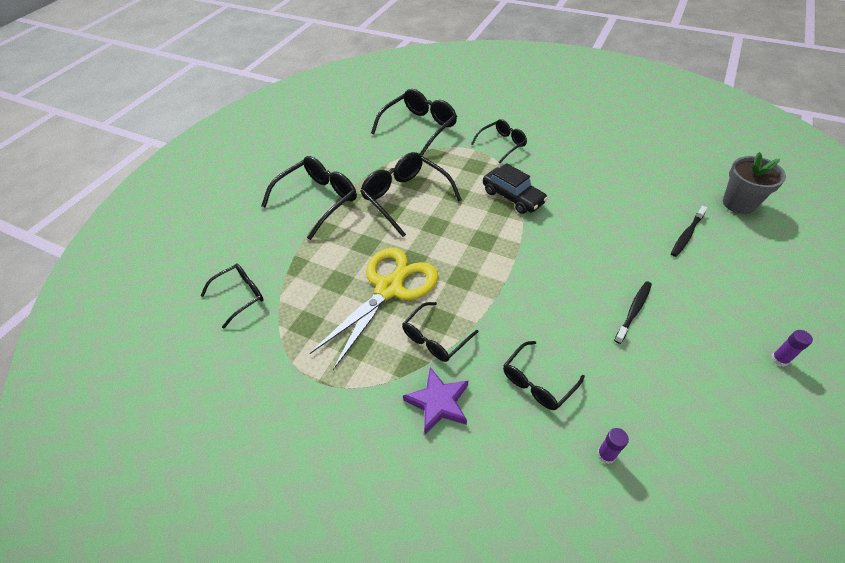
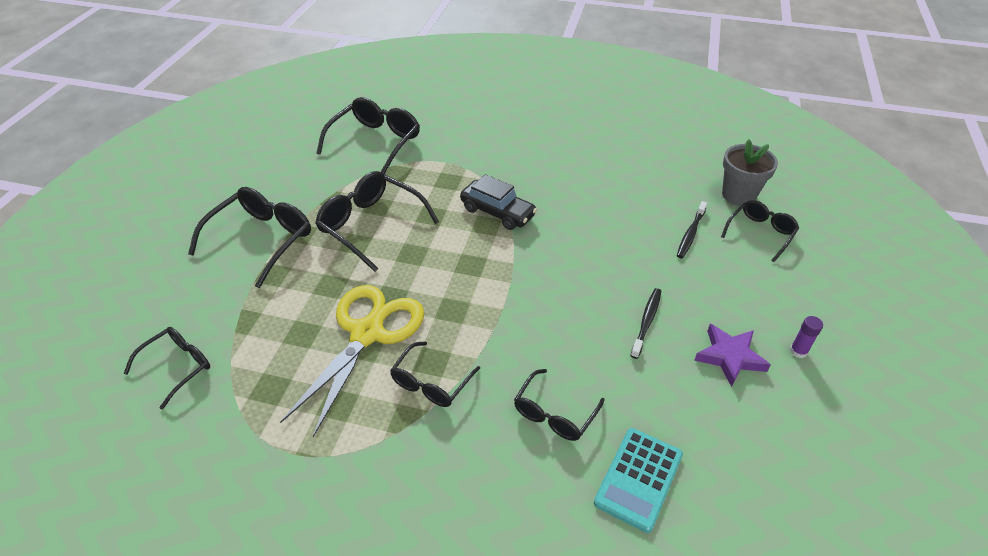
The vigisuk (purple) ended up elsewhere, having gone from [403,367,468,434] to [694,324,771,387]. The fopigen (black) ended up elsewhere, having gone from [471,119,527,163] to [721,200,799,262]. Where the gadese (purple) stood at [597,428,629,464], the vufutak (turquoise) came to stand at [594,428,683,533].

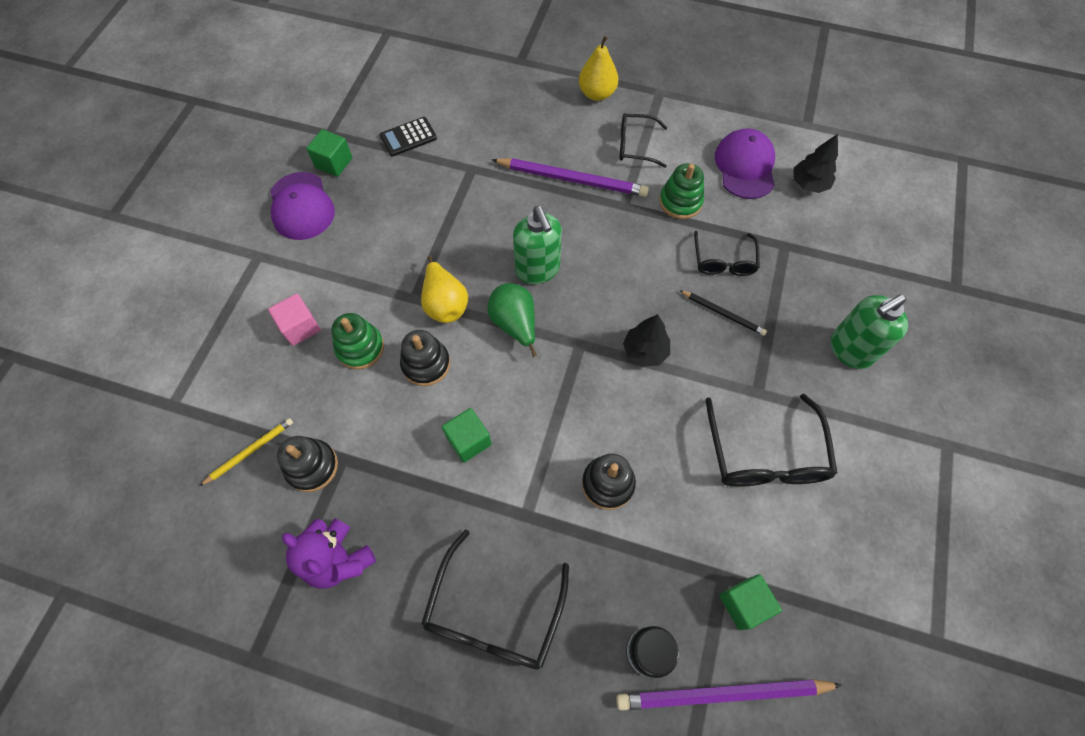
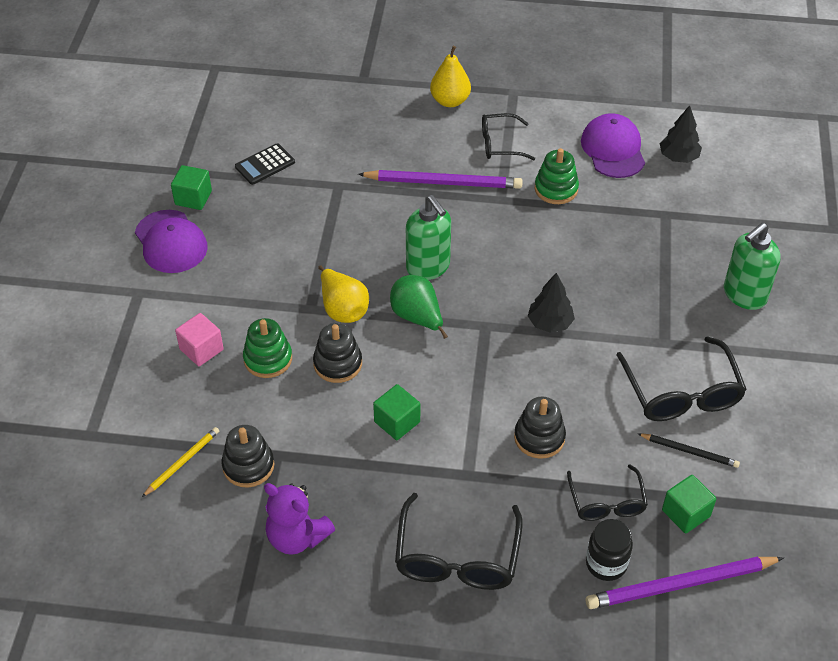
The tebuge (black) ended up elsewhere, having gone from [679,290,767,336] to [637,433,740,468]. The fopigen (black) ended up elsewhere, having gone from [694,231,760,276] to [567,464,648,521].

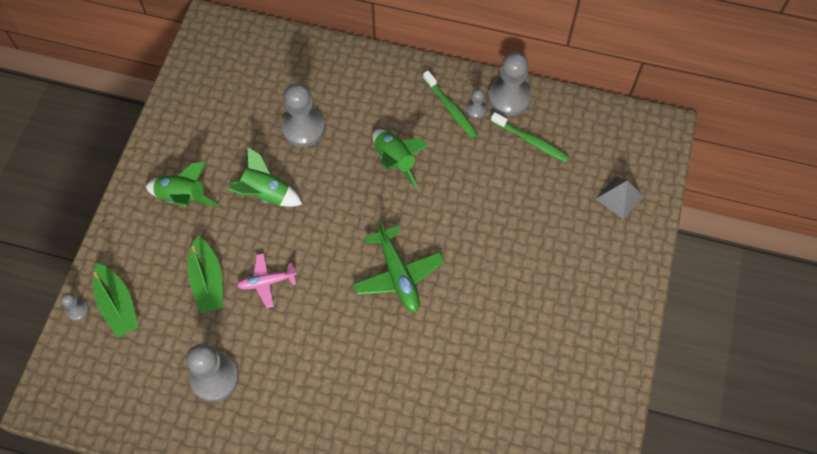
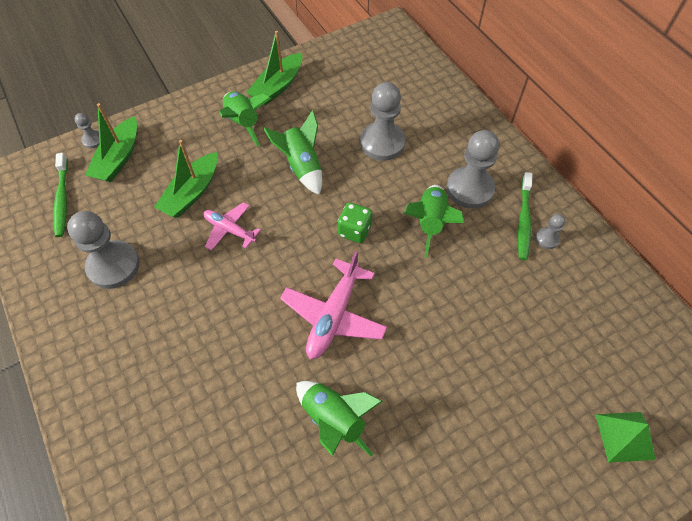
What was the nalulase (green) at [353,220,444,313] turned into the nalulase (pink) at [280,251,387,359]. The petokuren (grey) ended up elsewhere, having gone from [488,52,531,116] to [446,130,500,208]. The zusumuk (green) ended up elsewhere, having gone from [491,112,569,162] to [53,153,68,237]. What was the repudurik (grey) at [596,176,644,220] turned into the repudurik (green) at [595,412,656,463]. The second view gained the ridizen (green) at [246,31,302,105]. The second view gained the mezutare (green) at [296,381,383,457]. The second view gained the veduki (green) at [338,202,373,243].

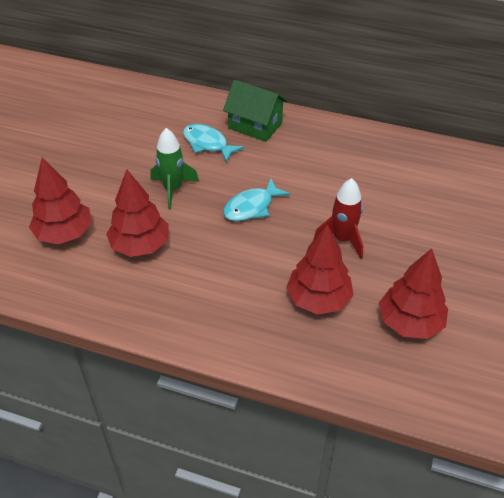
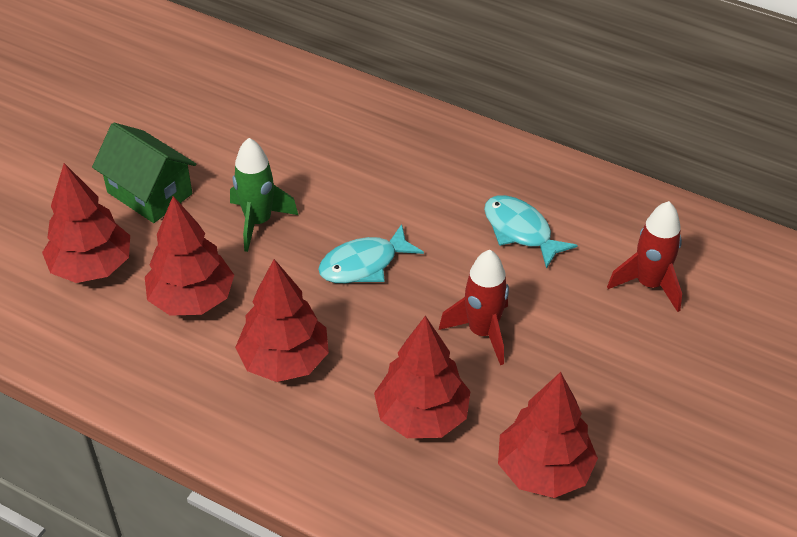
The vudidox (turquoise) ended up elsewhere, having gone from [183,124,244,163] to [484,195,578,269]. The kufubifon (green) ended up elsewhere, having gone from [223,80,288,142] to [92,123,196,223]. The second view gained the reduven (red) at [235,259,329,382]. The second view gained the mezutare (red) at [607,201,682,312].

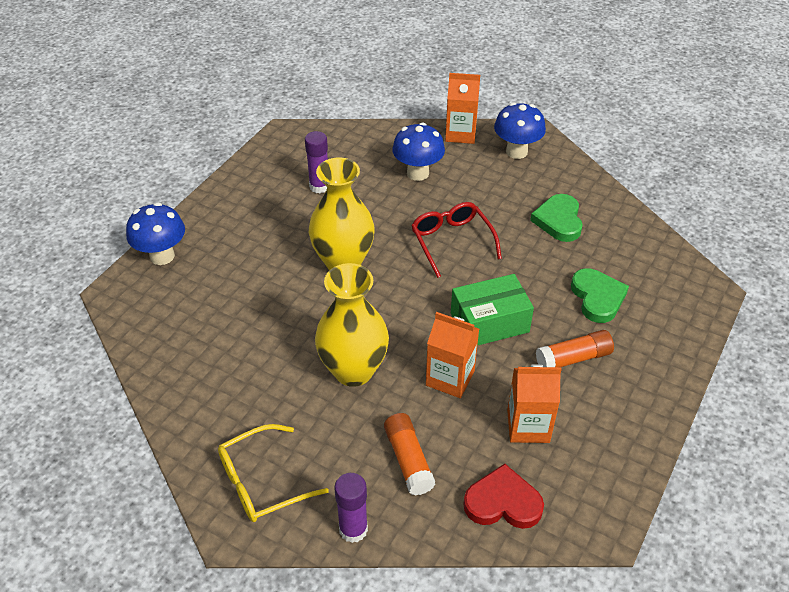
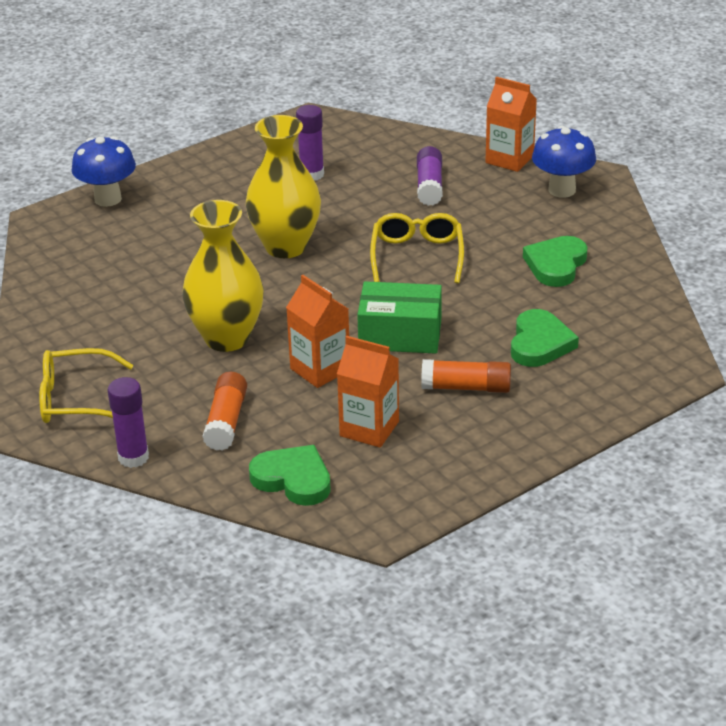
Where the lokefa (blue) stood at [392,122,445,181], the gadese (purple) came to stand at [417,146,443,206]. What was the fopigen (red) at [411,202,502,278] turned into the fopigen (yellow) at [370,213,464,283]. What was the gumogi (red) at [463,464,544,529] turned into the gumogi (green) at [249,445,331,506].

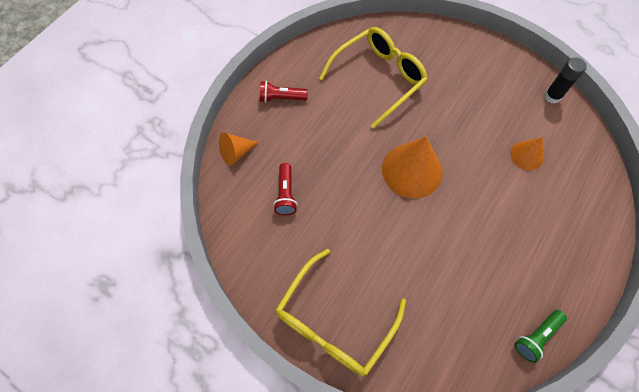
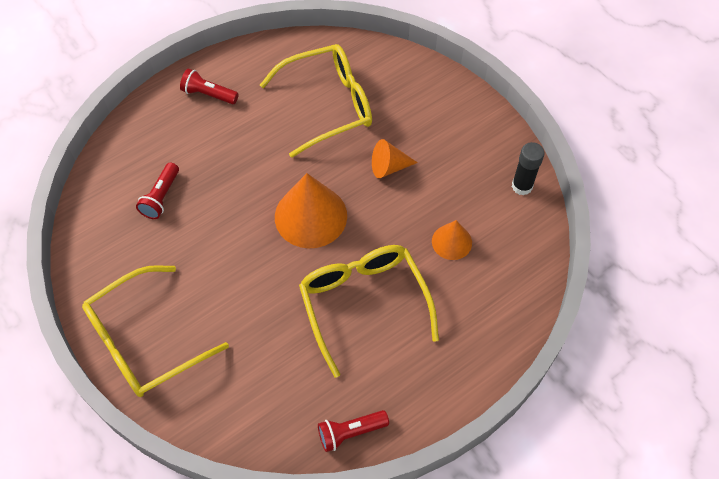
The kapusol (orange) ended up elsewhere, having gone from [219,133,258,166] to [372,139,418,178]. What was the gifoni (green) at [515,310,567,363] turned into the gifoni (red) at [318,410,389,452]. The second view gained the fopigen (yellow) at [299,245,439,378].

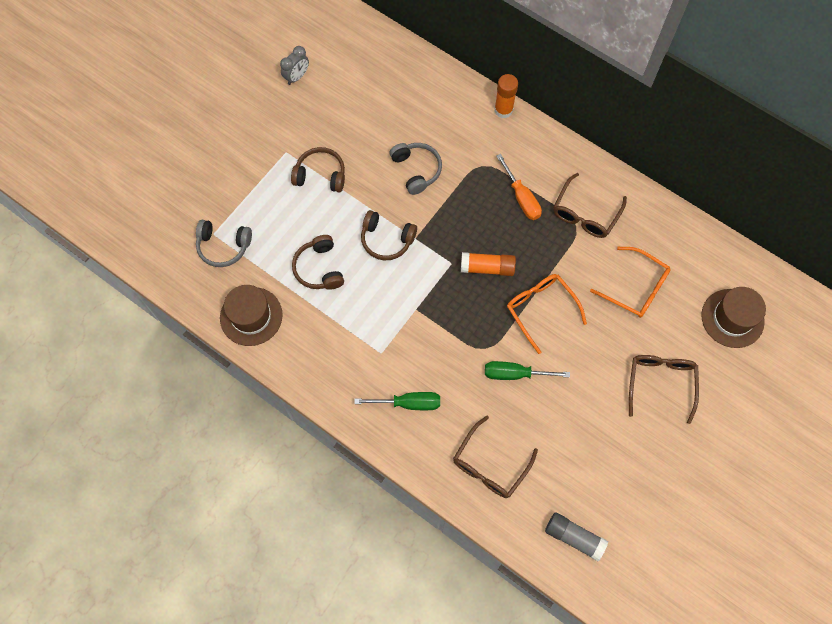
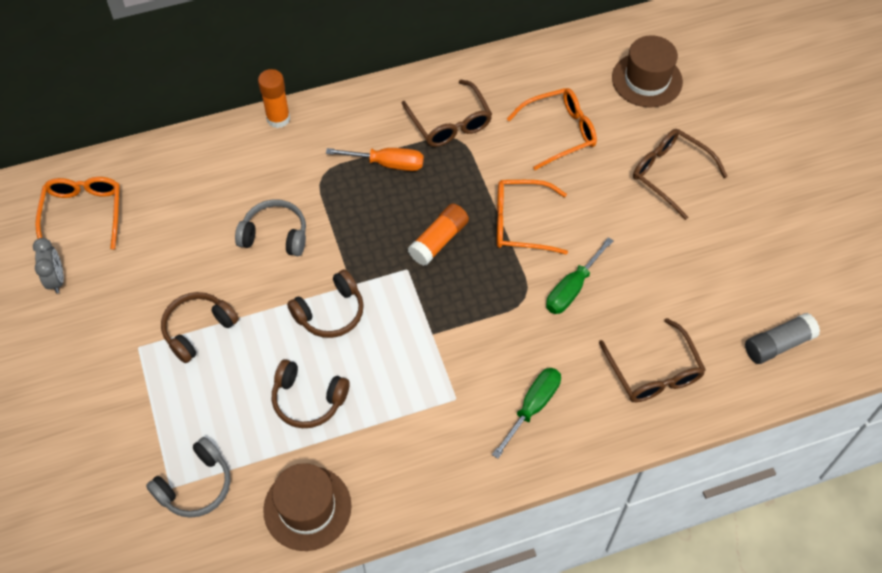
The second view gained the fopigen (orange) at [35,177,120,249].

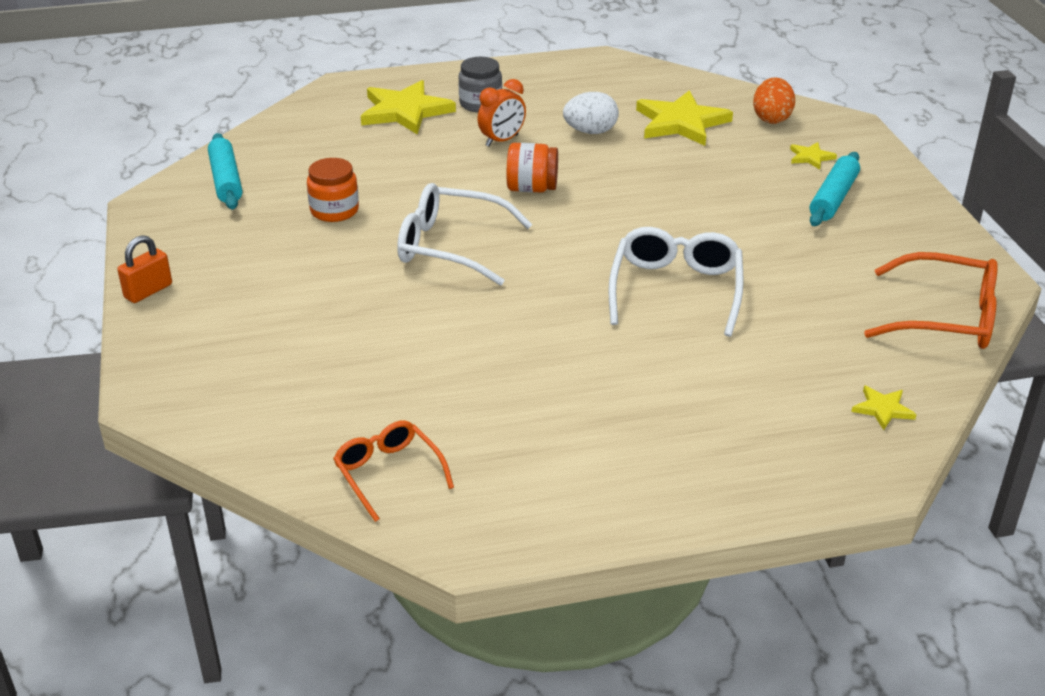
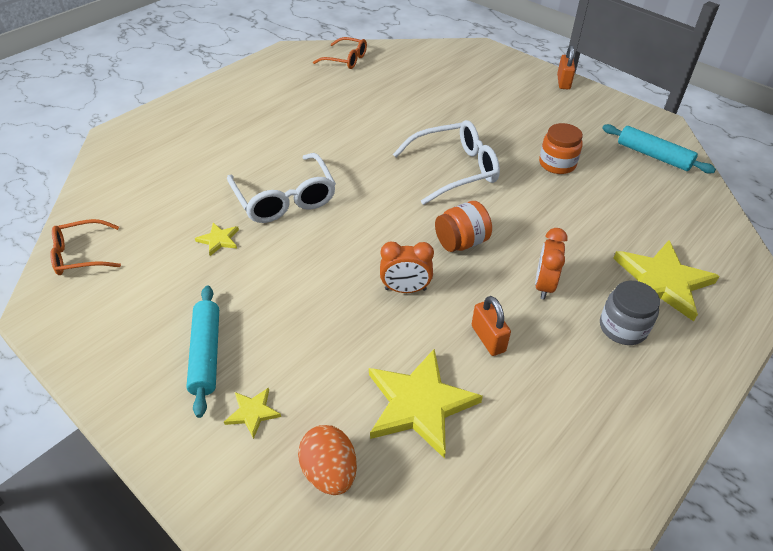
Where the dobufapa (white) stood at [563,92,619,134], the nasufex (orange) came to stand at [472,296,511,356]. The vigisuk (yellow) ended up elsewhere, having gone from [851,386,917,430] to [195,223,239,256]. The size of the fopigen (orange) at [864,252,998,349] changed by a factor of 0.63. The second view gained the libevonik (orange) at [380,241,434,293].

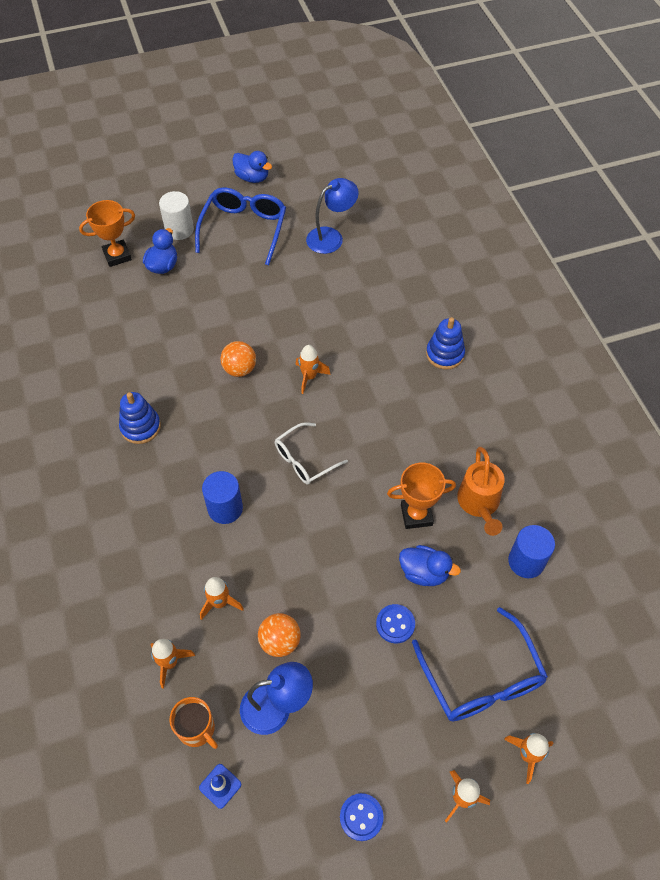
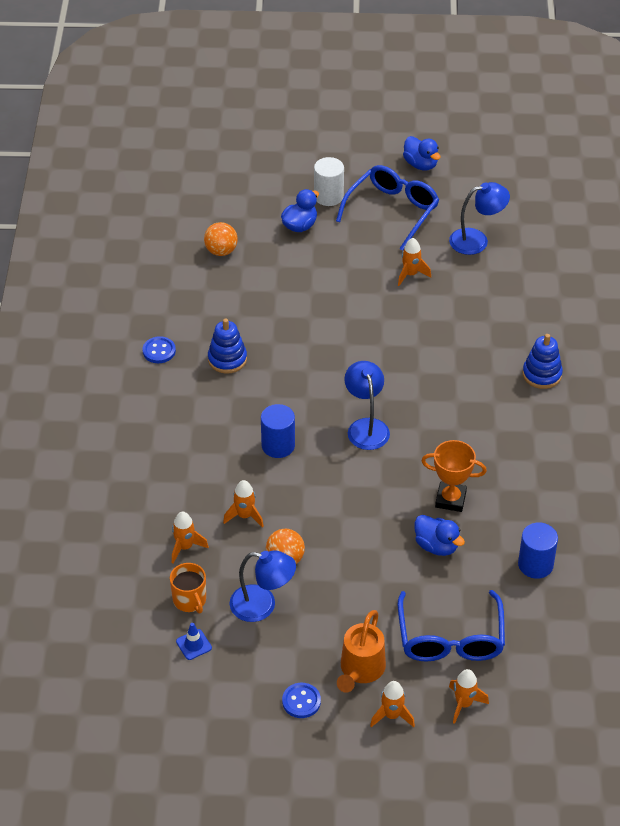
The second view lost the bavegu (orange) at [79,200,135,267]. The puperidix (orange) ended up elsewhere, having gone from [220,341,256,377] to [204,222,238,256]. Where the fopigen (white) stood at [275,422,348,485], the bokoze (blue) came to stand at [344,361,390,450]. The mezutare (orange) ended up elsewhere, having gone from [296,345,331,394] to [398,238,431,286]. The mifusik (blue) ended up elsewhere, having gone from [376,604,415,643] to [143,336,176,363]. The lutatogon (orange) ended up elsewhere, having gone from [457,447,505,536] to [337,610,386,693].

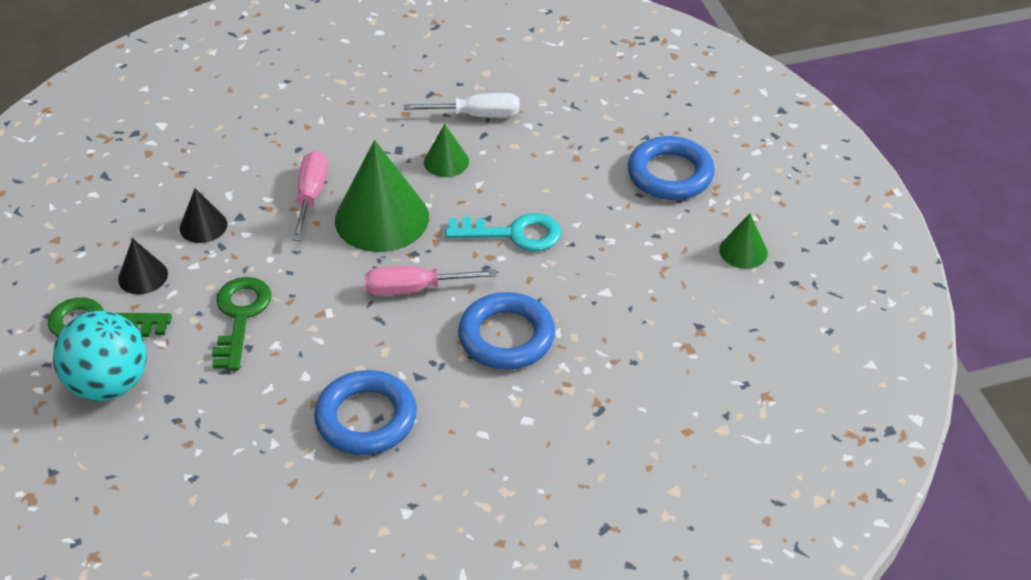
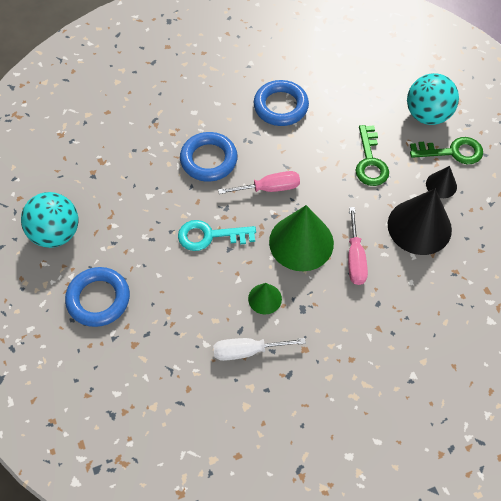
The size of the kapusol (black) at [179,188,227,243] changed by a factor of 2.00. Where the kapusol (green) stood at [719,213,768,269], the puperidix (turquoise) came to stand at [21,192,78,248].

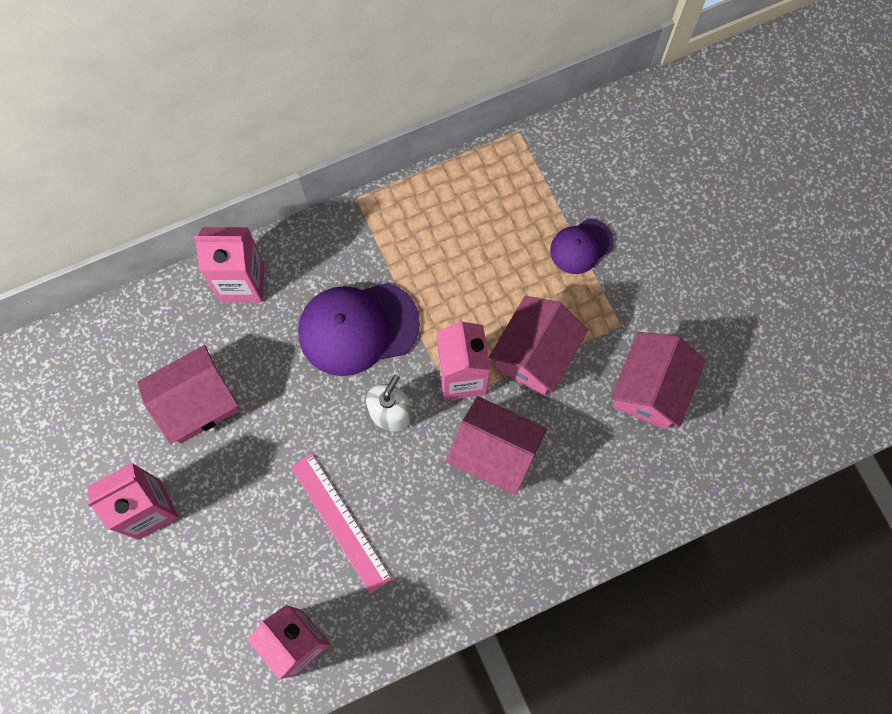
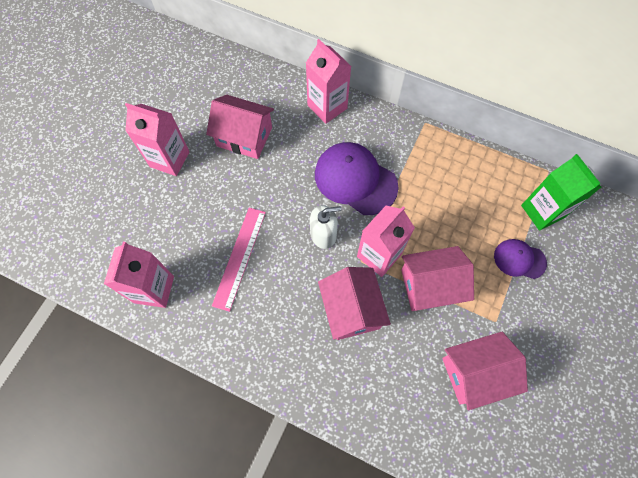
The second view gained the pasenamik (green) at [521,154,601,231].

